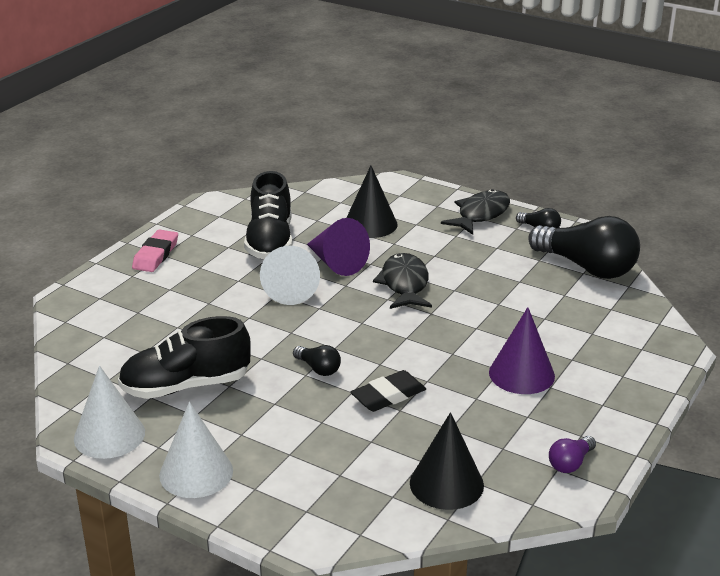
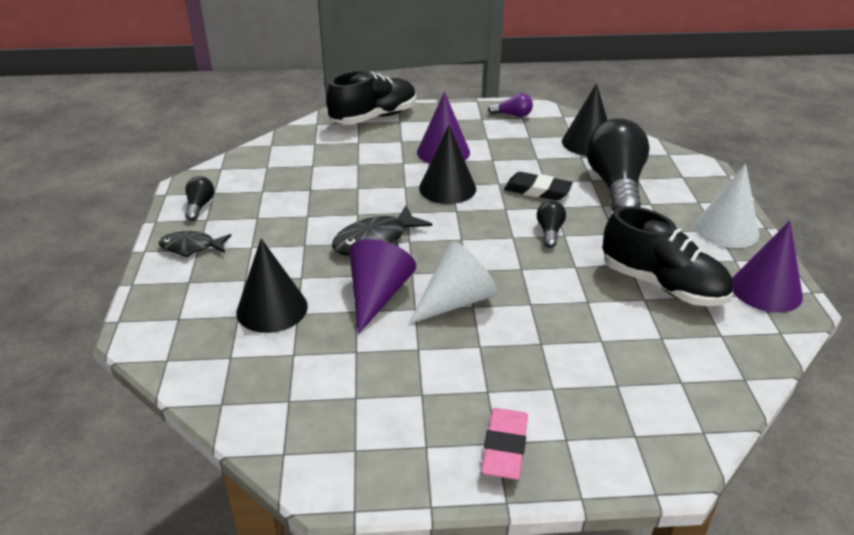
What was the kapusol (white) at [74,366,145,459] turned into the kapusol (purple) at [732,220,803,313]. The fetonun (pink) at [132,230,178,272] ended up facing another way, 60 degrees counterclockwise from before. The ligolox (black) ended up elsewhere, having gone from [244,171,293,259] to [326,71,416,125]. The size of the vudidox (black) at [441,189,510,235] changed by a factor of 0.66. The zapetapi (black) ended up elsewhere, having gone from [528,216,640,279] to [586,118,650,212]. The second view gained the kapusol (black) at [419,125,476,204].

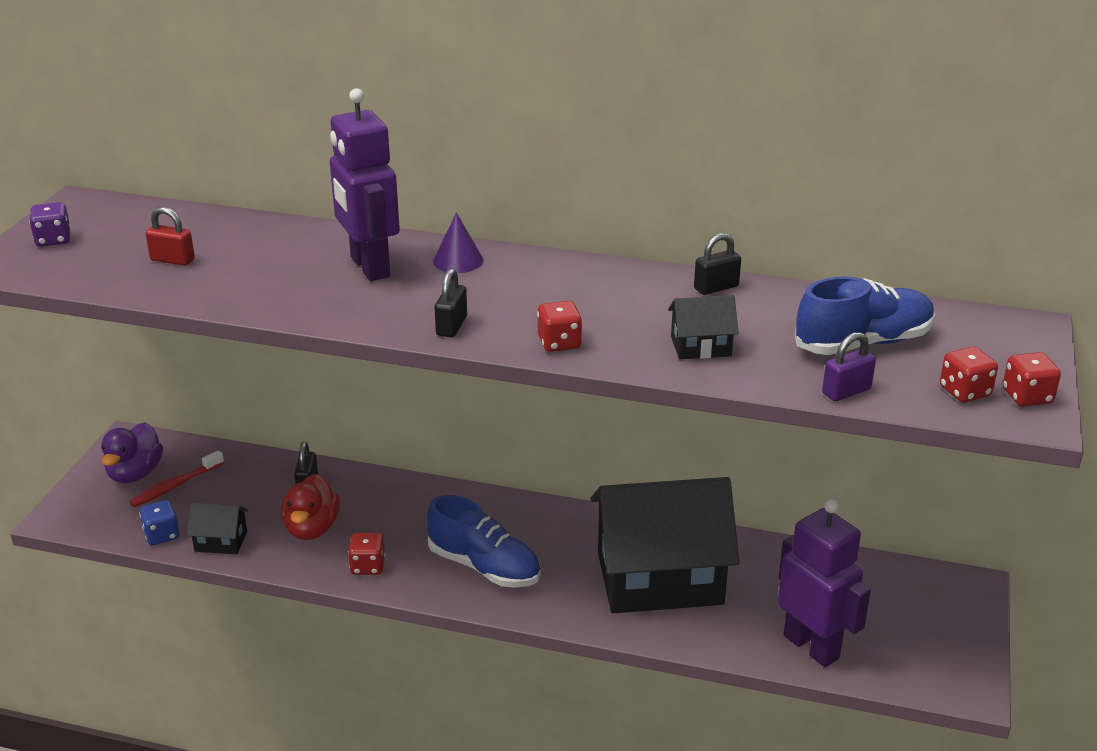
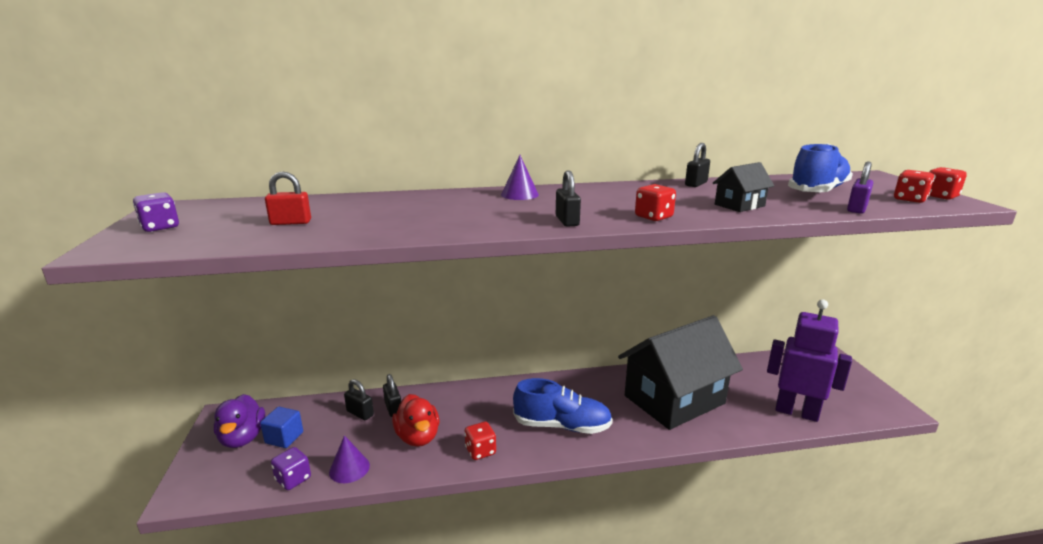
Where the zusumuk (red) stood at [130,450,224,507], the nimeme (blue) came to stand at [260,407,303,448]. What was the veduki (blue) at [139,500,180,545] turned into the veduki (purple) at [271,447,311,490]. Where the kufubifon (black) stood at [187,503,248,554], the kapusol (purple) came to stand at [329,435,370,483]. The second view lost the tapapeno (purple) at [330,88,400,281]. The second view gained the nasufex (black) at [344,379,374,420].

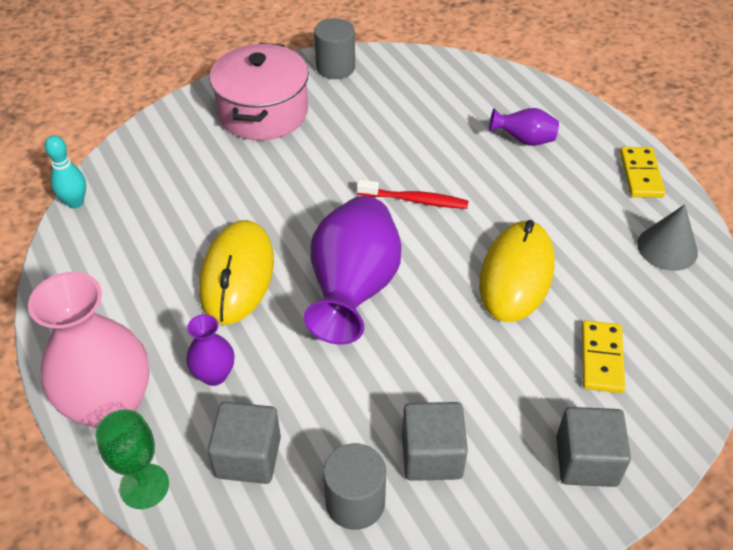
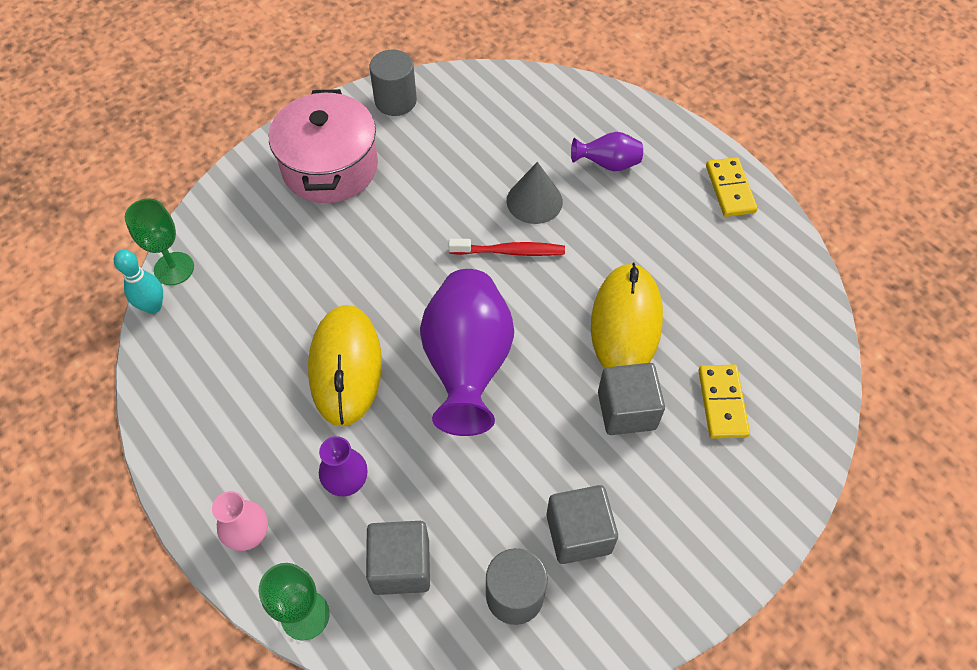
The size of the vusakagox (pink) at [28,272,150,429] changed by a factor of 0.48. The nimeme (grey) ended up elsewhere, having gone from [556,407,631,487] to [598,363,665,435]. The kapusol (grey) ended up elsewhere, having gone from [637,204,698,271] to [506,162,563,224]. The second view gained the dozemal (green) at [125,199,194,285].

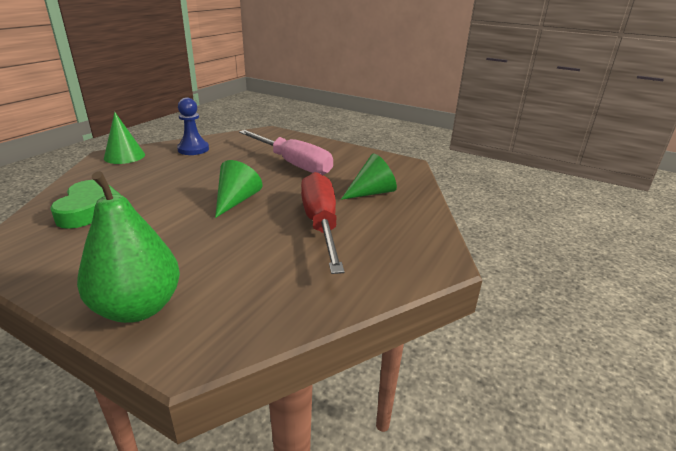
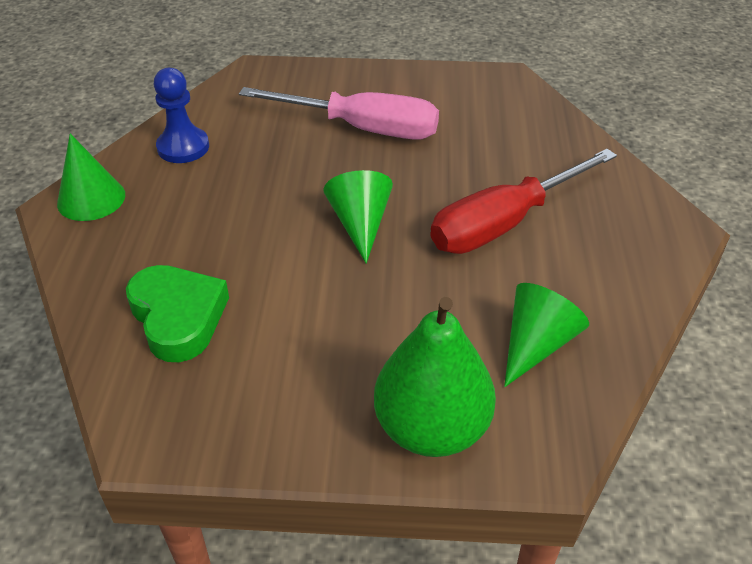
The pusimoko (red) at [301,172,344,274] ended up facing another way, 90 degrees counterclockwise from before. The kapusol (green) ended up elsewhere, having gone from [341,154,397,200] to [504,283,589,387].

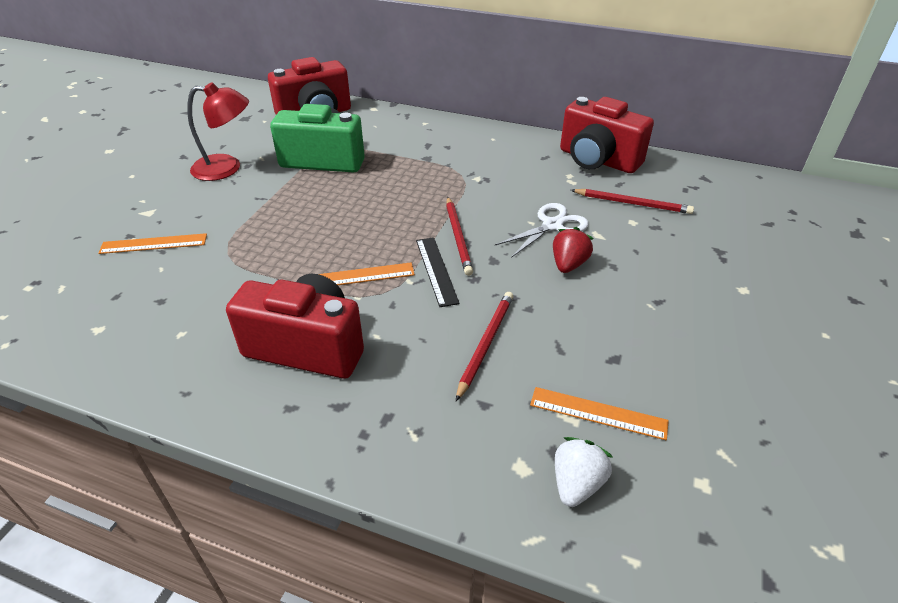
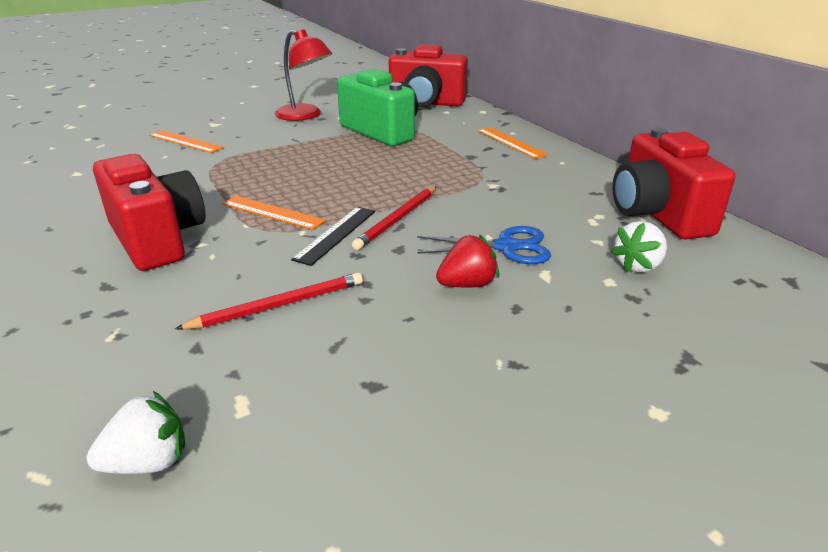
What was the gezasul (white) at [495,203,589,258] turned into the gezasul (blue) at [417,226,551,264]. The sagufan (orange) ended up elsewhere, having gone from [530,387,669,440] to [478,127,548,159]. Where the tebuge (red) stood at [571,189,694,214], the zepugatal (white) came to stand at [611,221,667,273].

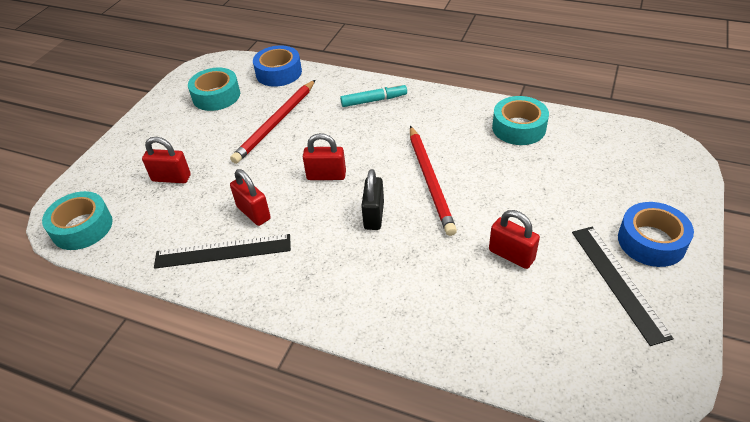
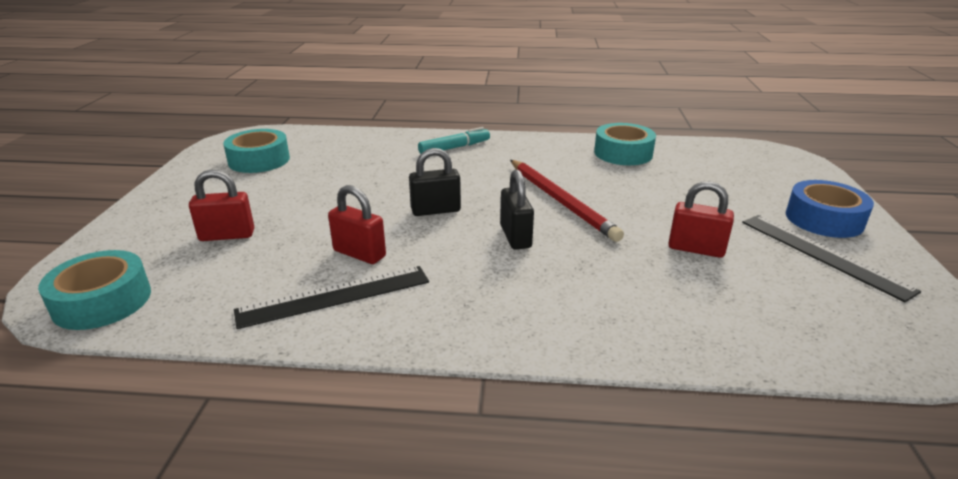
The second view lost the tebuge (red) at [230,80,315,164]. The second view lost the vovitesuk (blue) at [253,46,302,87]. What was the nasufex (red) at [303,133,346,180] turned into the nasufex (black) at [409,148,461,216].

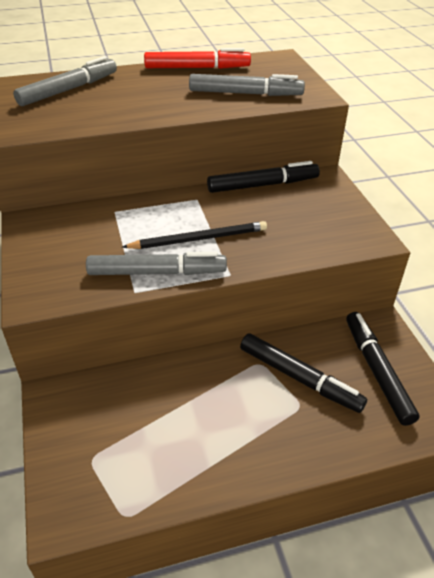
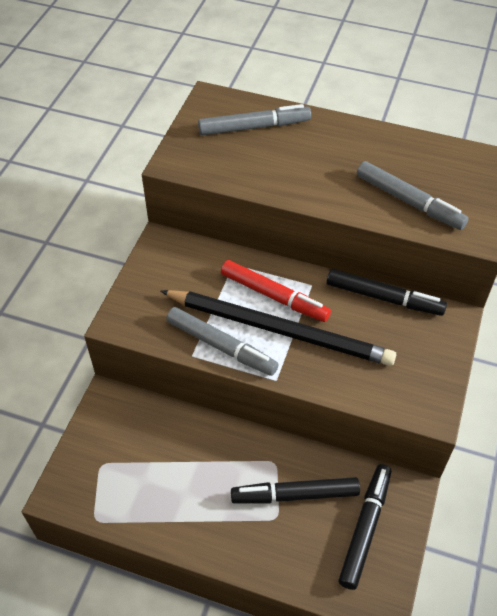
The size of the tebuge (black) at [122,221,267,249] changed by a factor of 1.74. The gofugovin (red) ended up elsewhere, having gone from [144,48,251,69] to [221,260,331,322]. The gofugovin (black) at [240,333,367,413] ended up facing another way, 105 degrees clockwise from before.

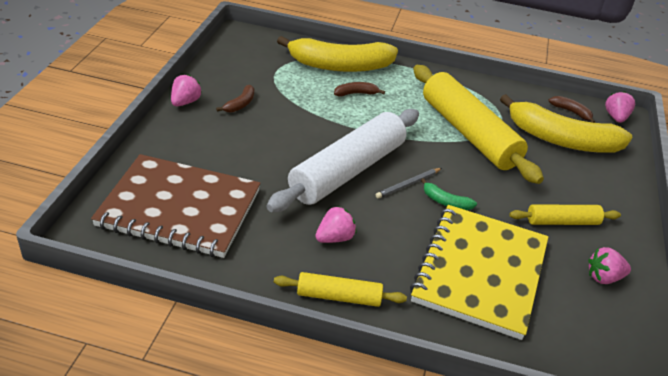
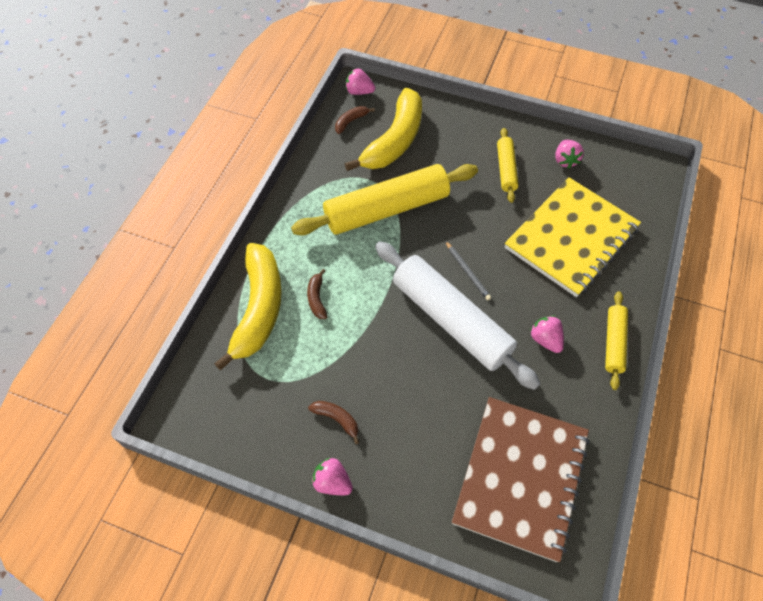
The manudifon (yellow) at [410,205,548,340] ended up facing another way, 75 degrees counterclockwise from before. The second view lost the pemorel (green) at [421,178,477,210].

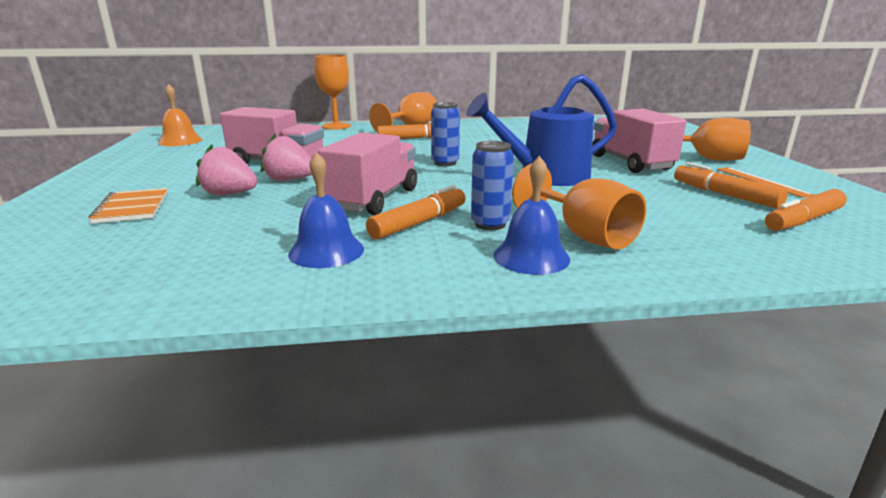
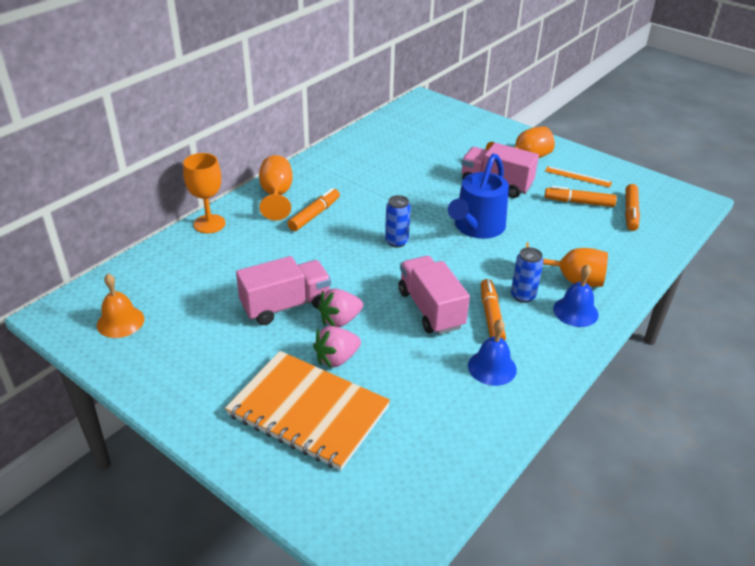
The size of the manudifon (orange) at [89,188,168,224] changed by a factor of 2.05.

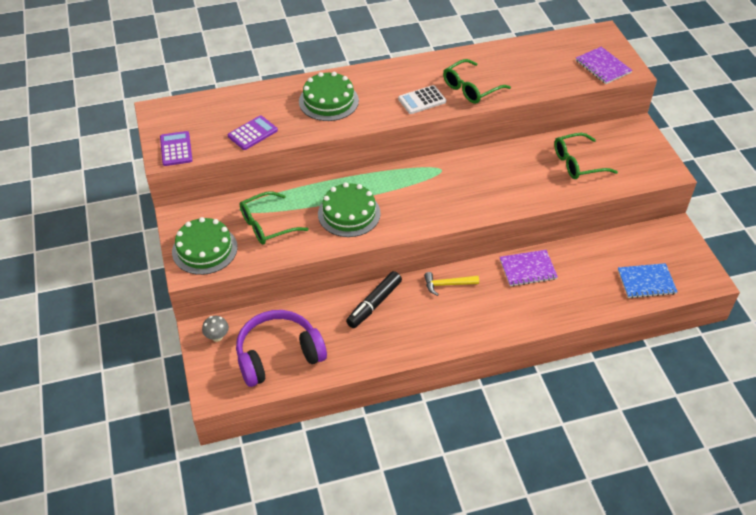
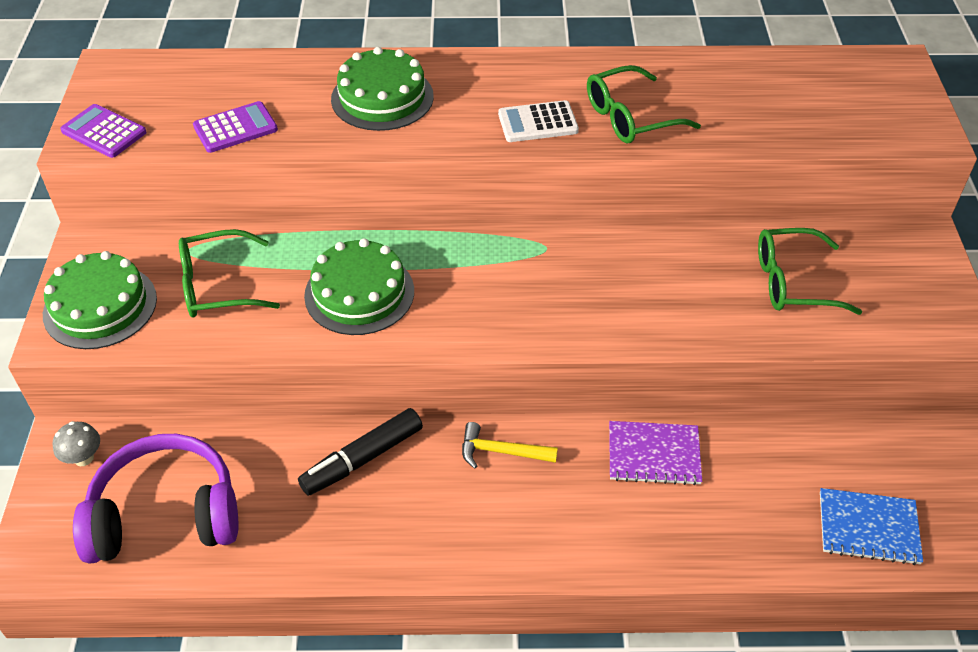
The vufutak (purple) at [160,131,193,166] ended up facing another way, 60 degrees counterclockwise from before. The second view lost the manudifon (purple) at [576,47,632,84].

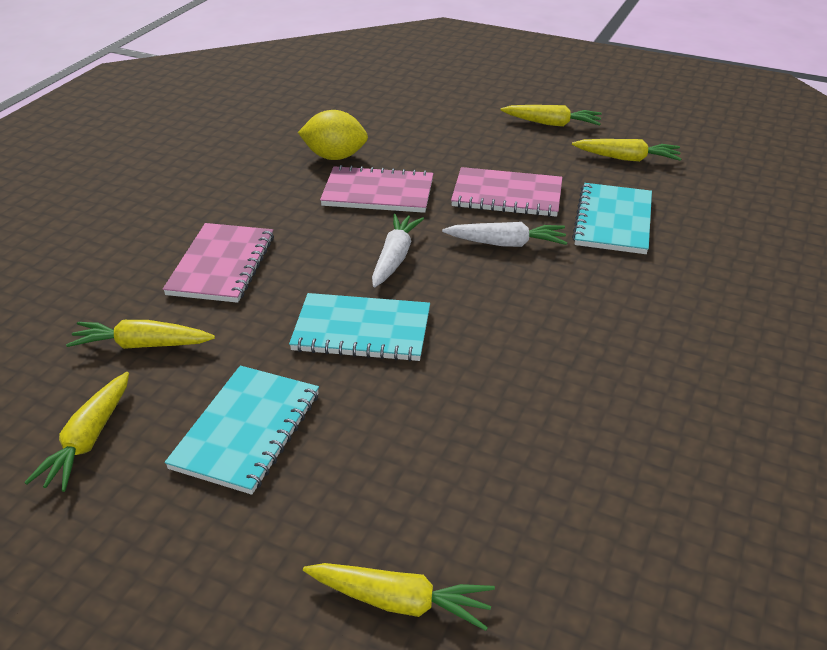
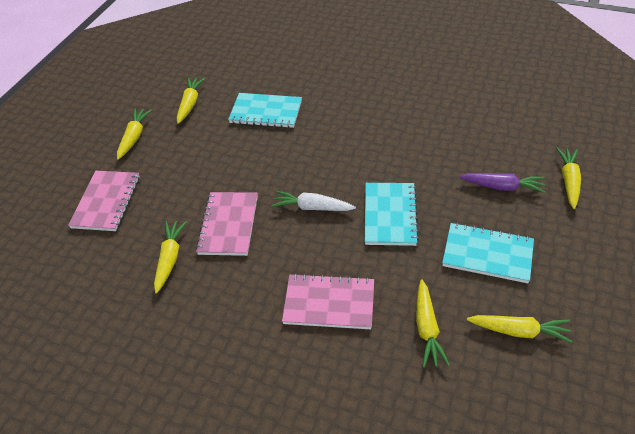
Where the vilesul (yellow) stood at [298,110,368,160], the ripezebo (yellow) came to stand at [154,221,187,294]. The second view lost the ripezebo (white) at [442,222,567,247]. The manudifon (pink) ended up elsewhere, having gone from [451,167,562,217] to [68,171,140,231]. The second view gained the ripezebo (purple) at [459,173,546,193].

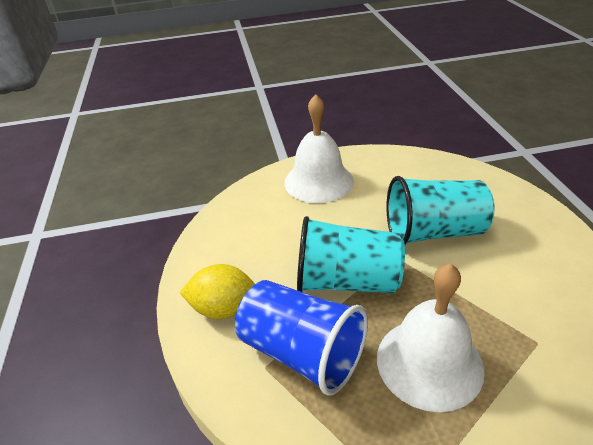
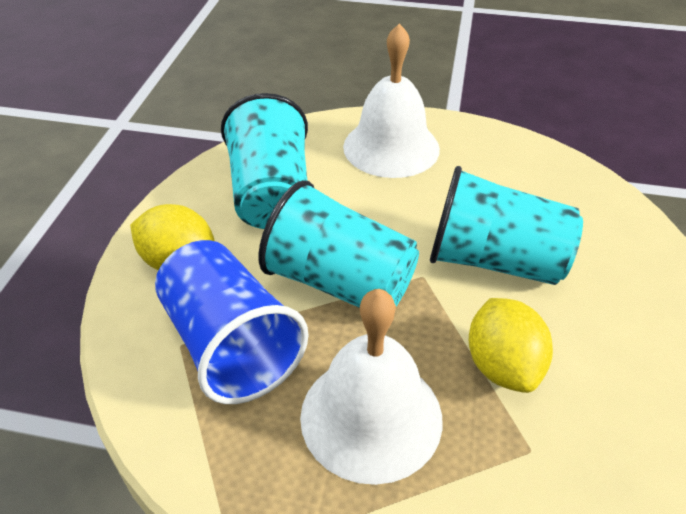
The second view gained the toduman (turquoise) at [221,93,308,229]. The second view gained the vilesul (yellow) at [469,298,553,393].

